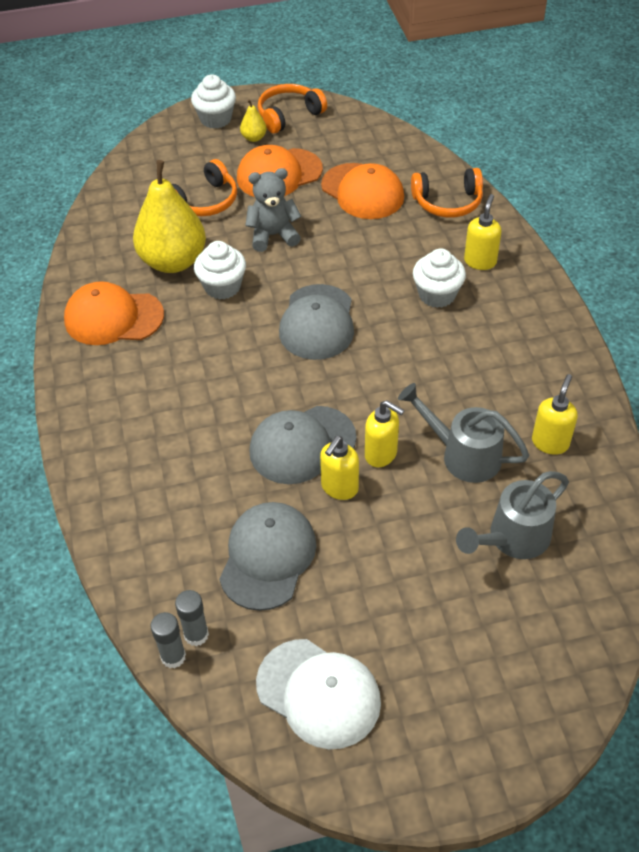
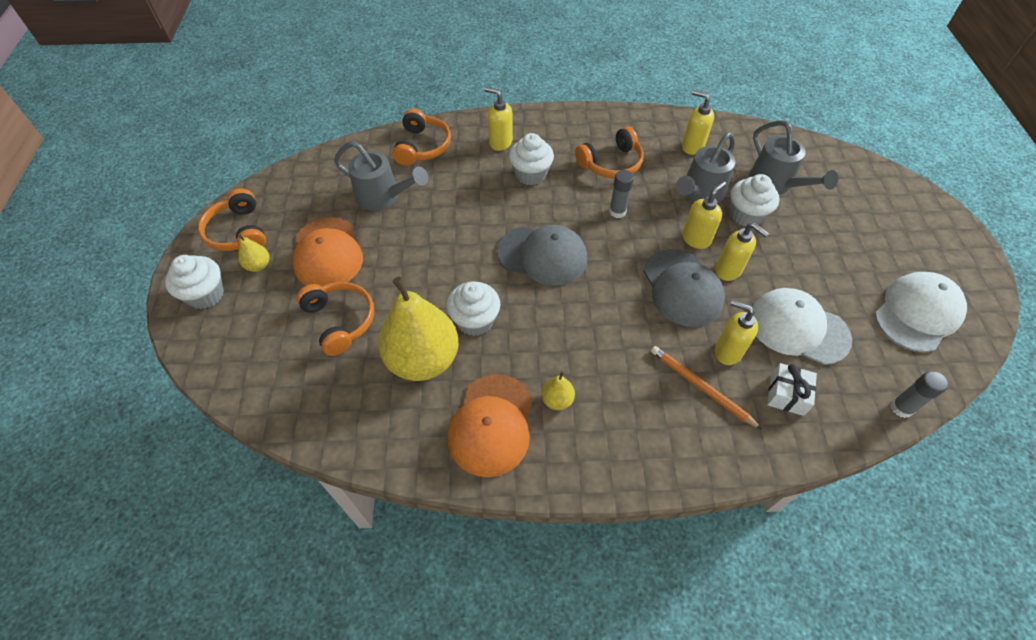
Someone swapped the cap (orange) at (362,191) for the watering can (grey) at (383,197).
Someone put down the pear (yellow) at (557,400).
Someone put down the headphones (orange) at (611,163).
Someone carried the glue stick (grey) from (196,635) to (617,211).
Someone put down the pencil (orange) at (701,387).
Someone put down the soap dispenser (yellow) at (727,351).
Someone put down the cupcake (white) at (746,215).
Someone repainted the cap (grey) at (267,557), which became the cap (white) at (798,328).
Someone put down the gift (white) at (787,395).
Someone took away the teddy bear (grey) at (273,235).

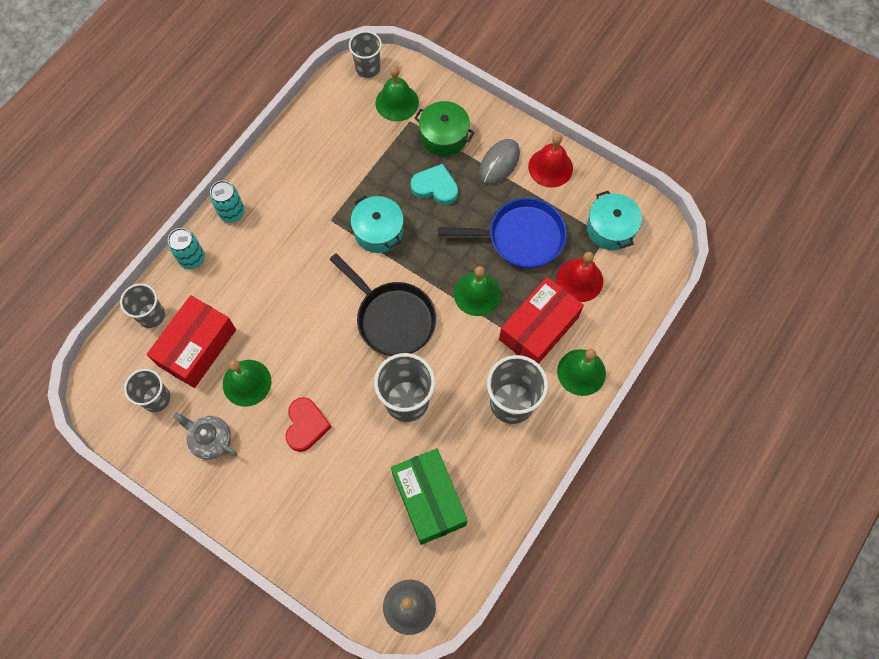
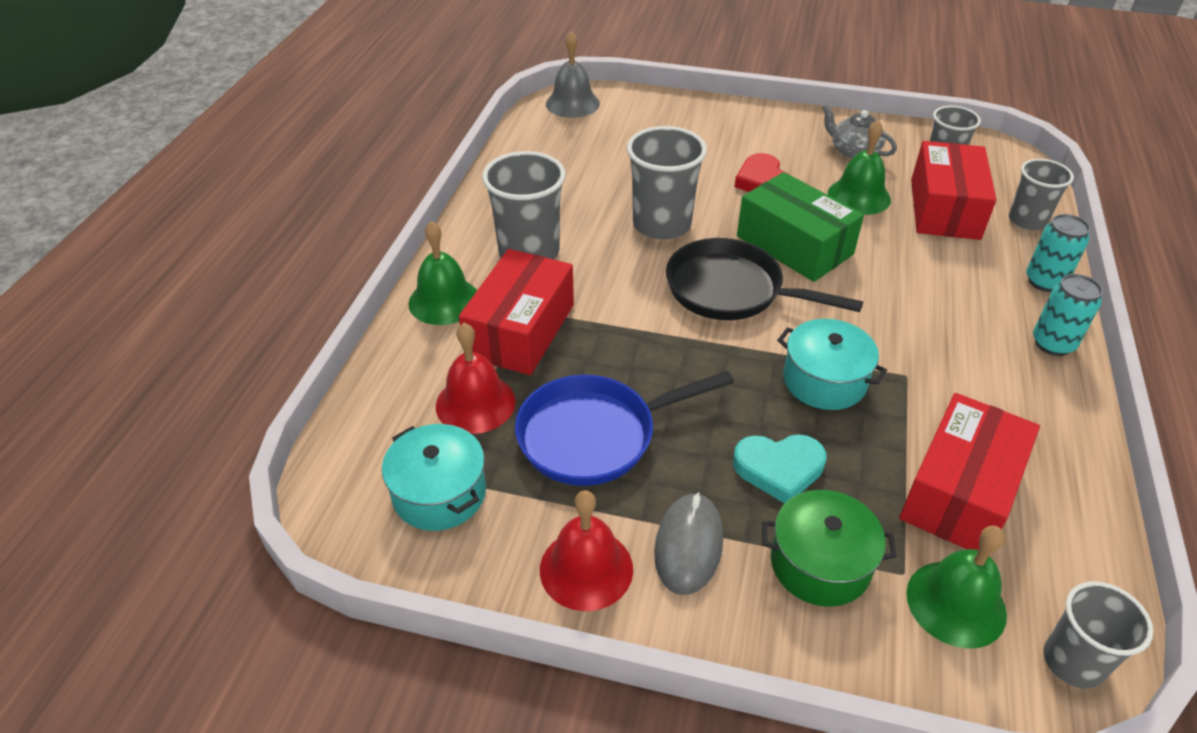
Someone carried the box (green) from (429,499) to (794,245).
Someone rotated the teapot (grey) at (211,440) by 150 degrees counterclockwise.
Someone put down the box (red) at (960,492).
Someone took away the bell (green) at (477,294).

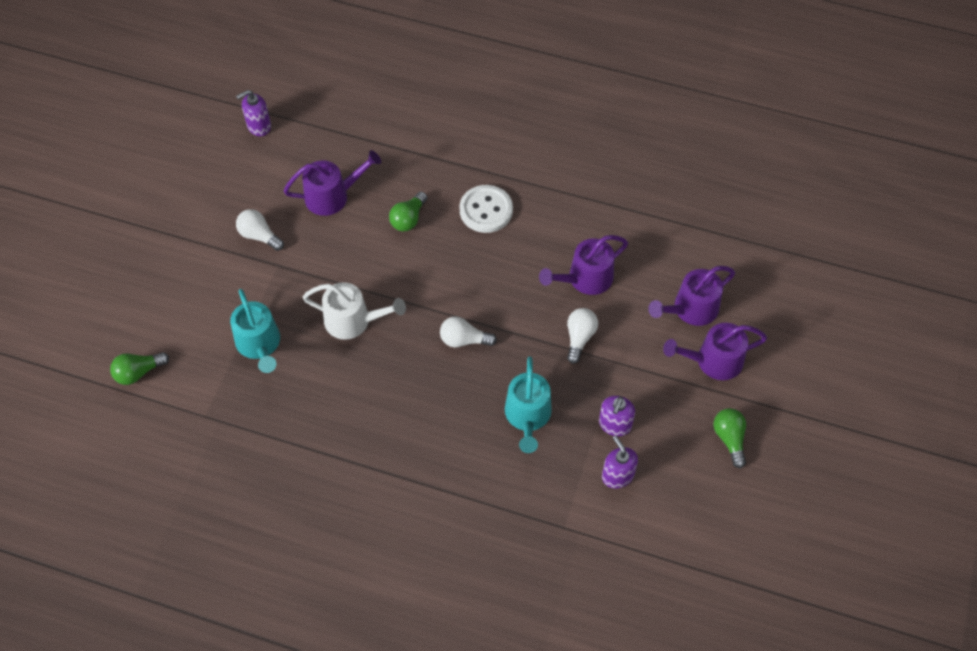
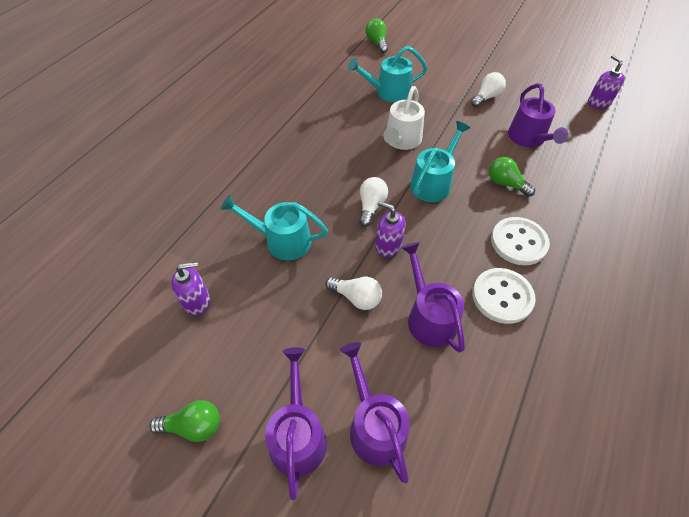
Someone carried the soap dispenser (purple) from (615,424) to (388,246).
Someone put down the watering can (turquoise) at (433,183).
Someone put down the button (white) at (502,296).

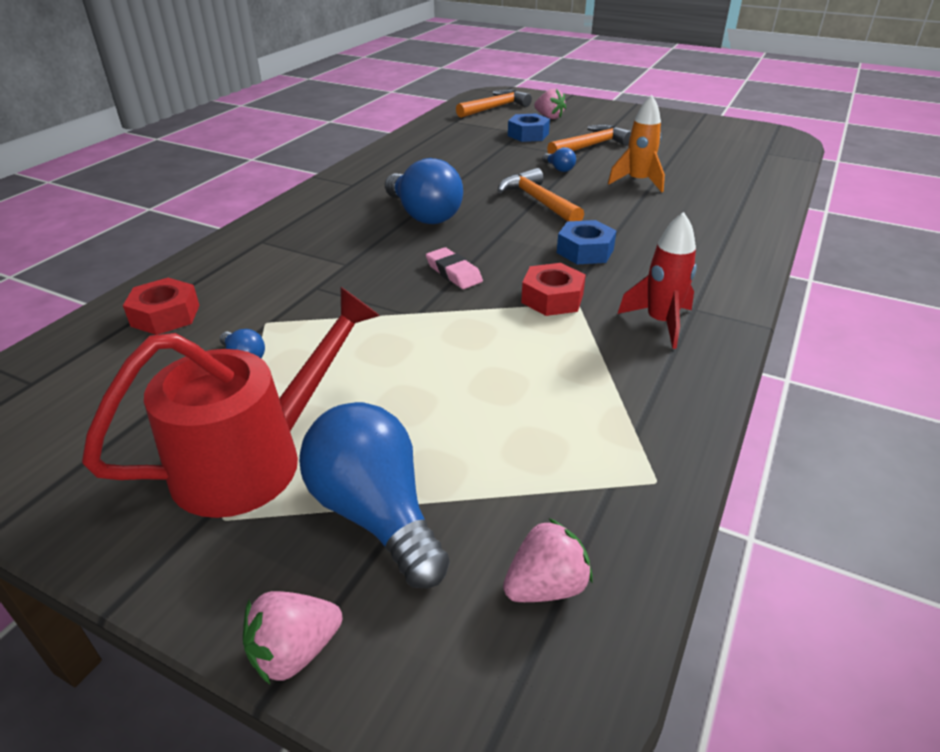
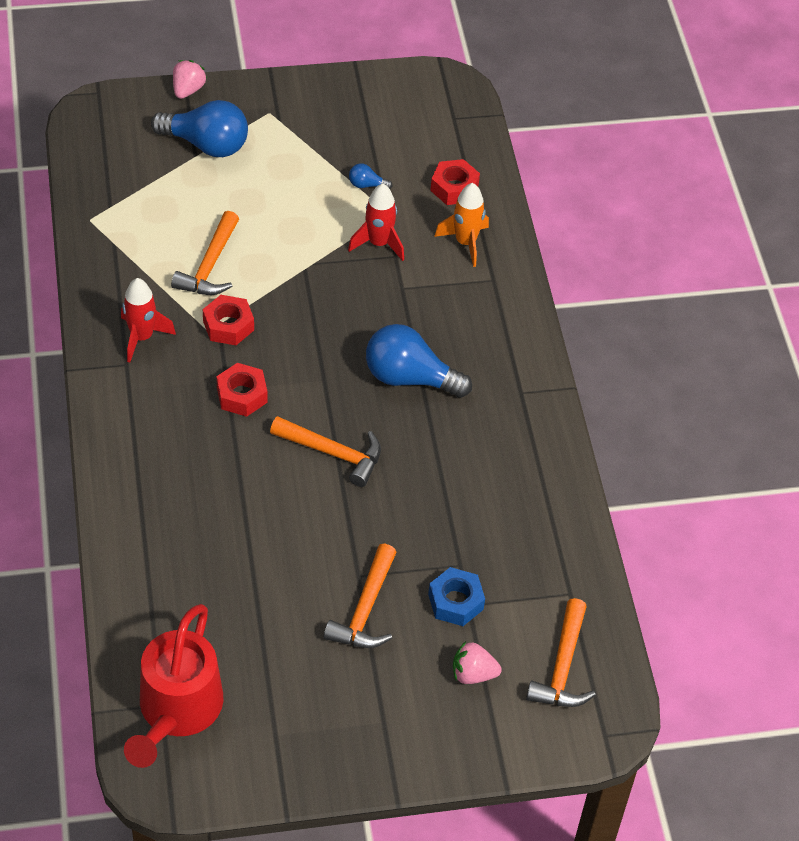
Someone carried the watering can (red) from (255,458) to (176,711).
Someone put down the hammer (orange) at (210,266).
Someone repainted the nut (blue) at (585,251), which became the nut (red) at (242,395).
Someone put down the rocket (red) at (378,243).
Someone carried the rocket (orange) from (637,182) to (465,243).
Someone took away the eraser (pink) at (453,273).
Someone took away the strawberry (pink) at (546,586).
Someone took away the light bulb (blue) at (559,169).

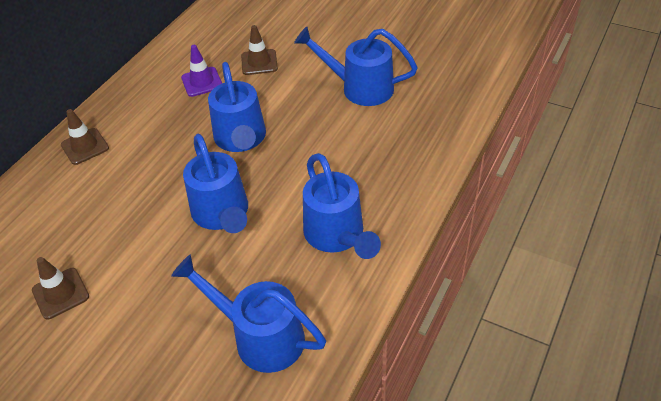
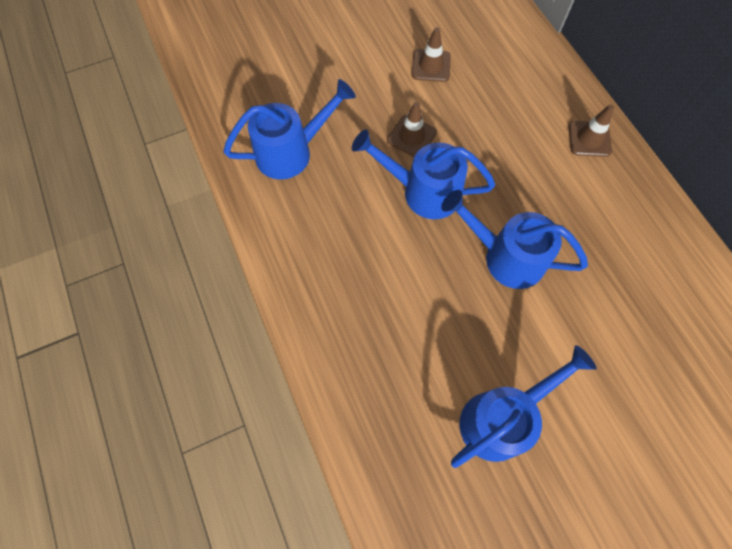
Someone carried the traffic cone (brown) from (259,62) to (411,136).
Someone took away the traffic cone (purple) at (202,82).
Someone took away the watering can (blue) at (337,236).

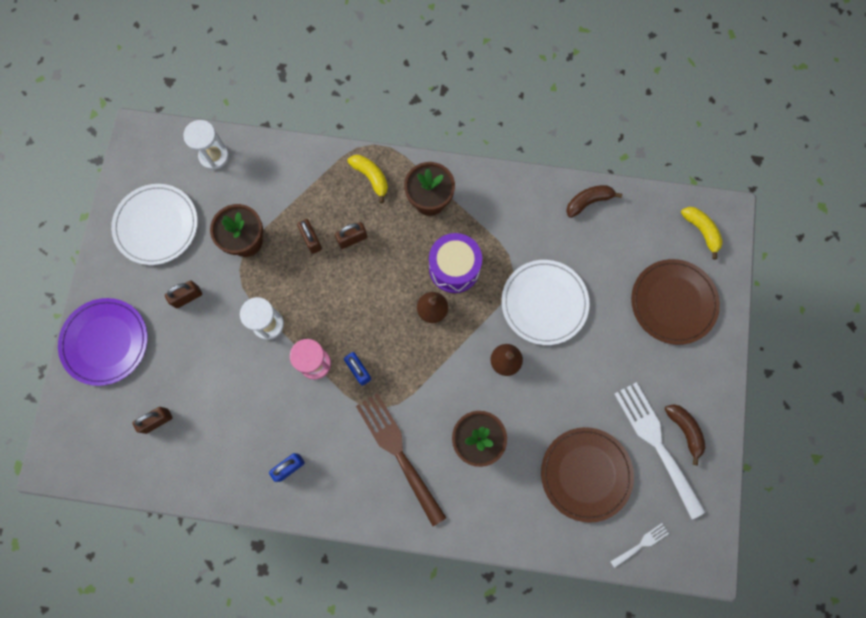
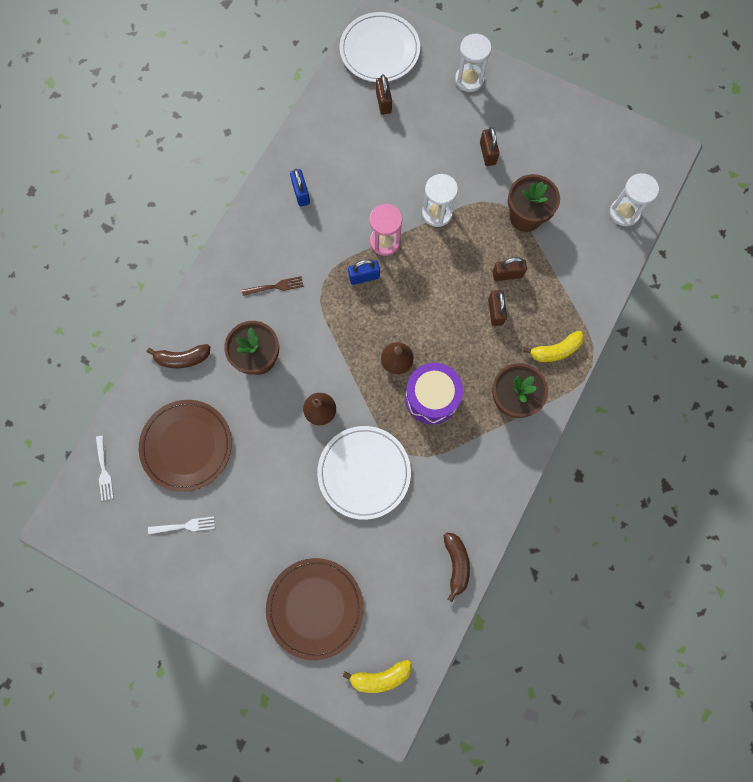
Someone carried the banana (brown) from (685,430) to (182,358).
Someone scaled the fork (white) at (657,443) by 0.45.
Someone scaled the fork (brown) at (399,453) by 0.45.
Someone carried the plate (white) from (156,225) to (379,50).
Someone swapped the plate (purple) at (105,342) for the hourglass (white) at (469,79).

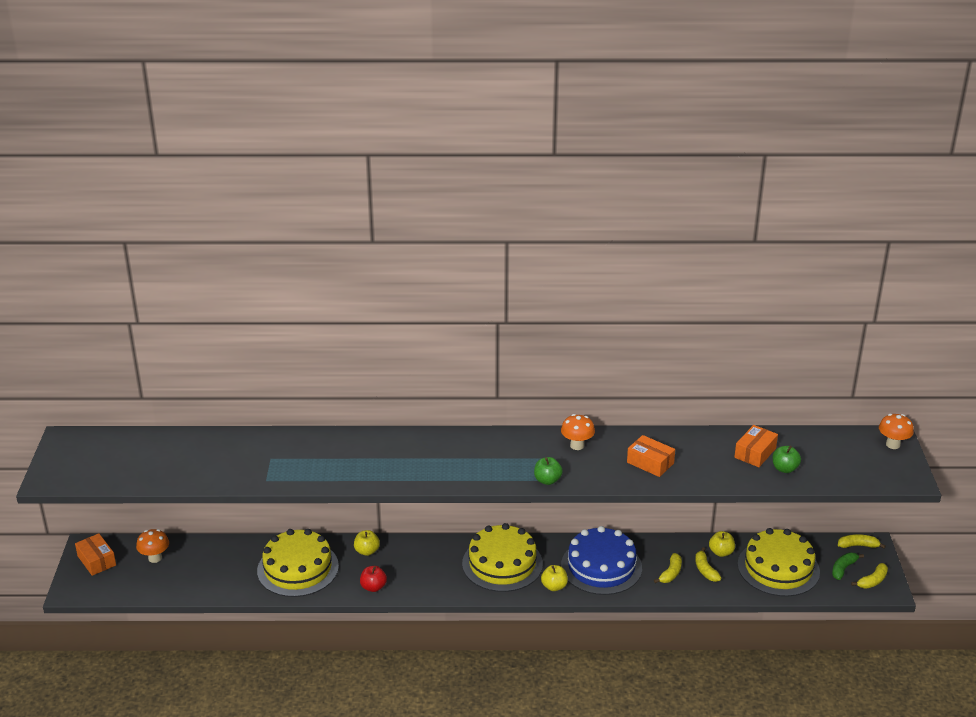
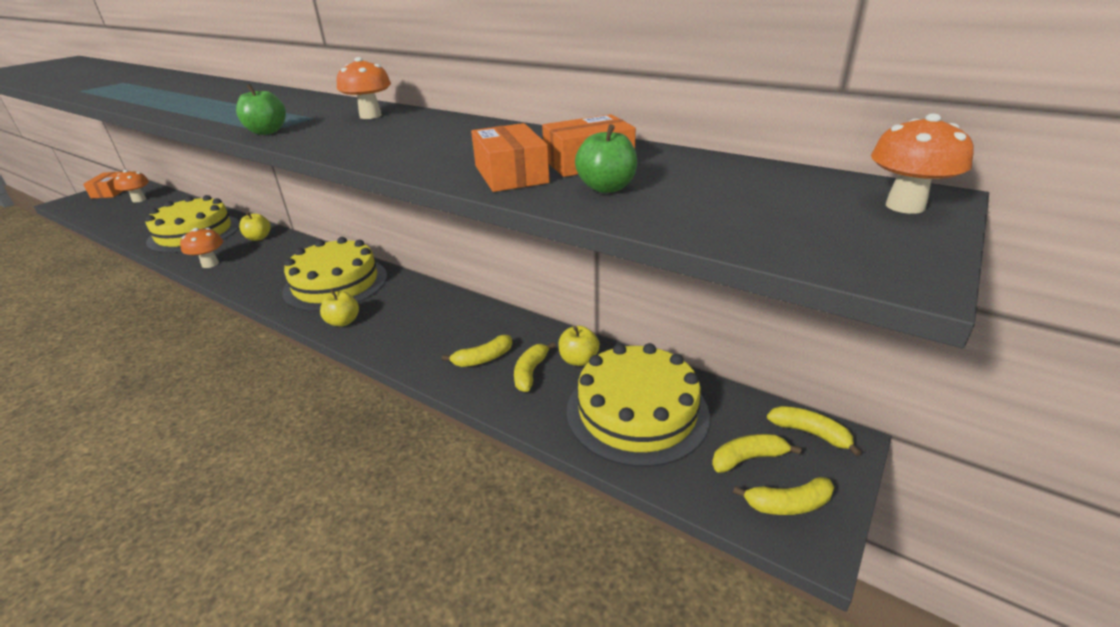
Someone swapped the apple (red) at (373,587) for the mushroom (orange) at (210,264).
Someone carried the box (orange) from (650,463) to (511,174).
Someone repainted the banana (green) at (843,569), which became the banana (yellow) at (748,458).
Someone took away the cake (blue) at (601,566).

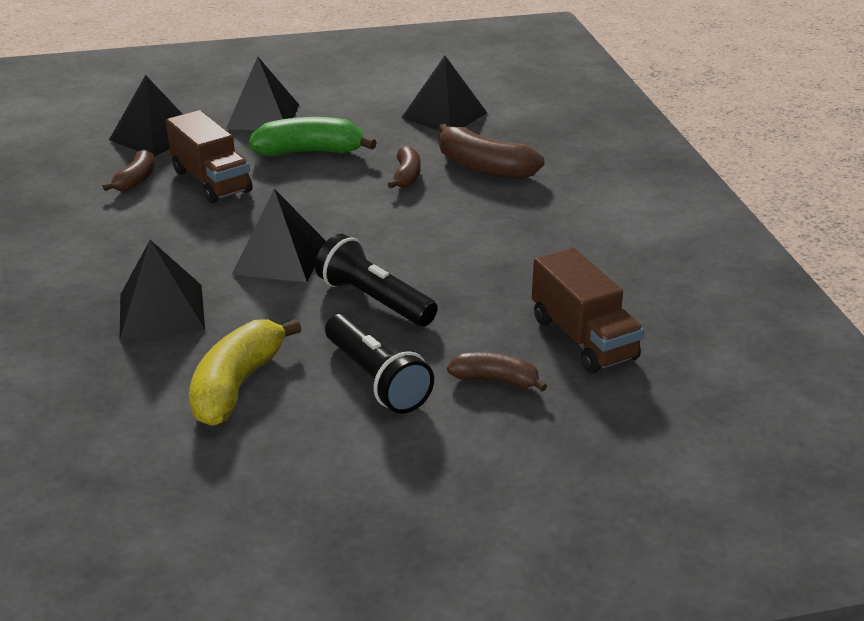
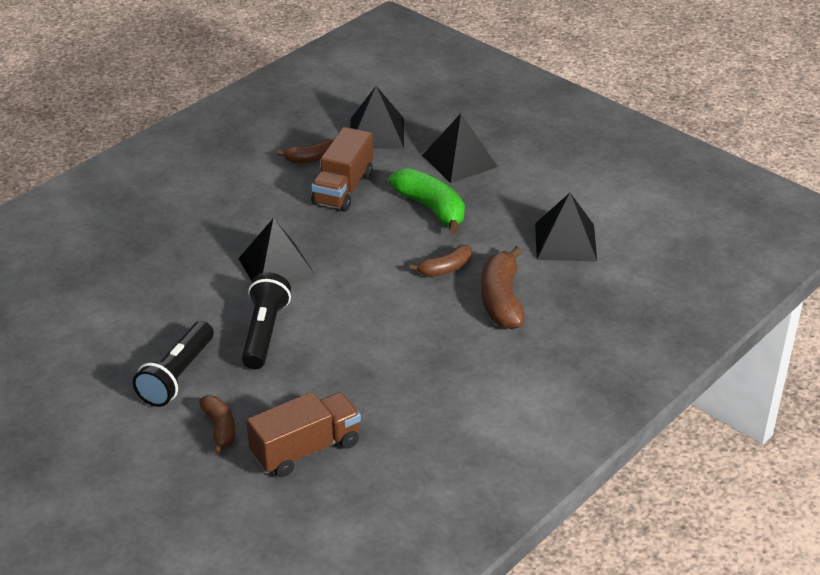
Someone rotated the truck (brown) at (583,338) by 150 degrees counterclockwise.
Someone took away the pyramid (black) at (162,311).
Someone took away the banana (yellow) at (237,385).

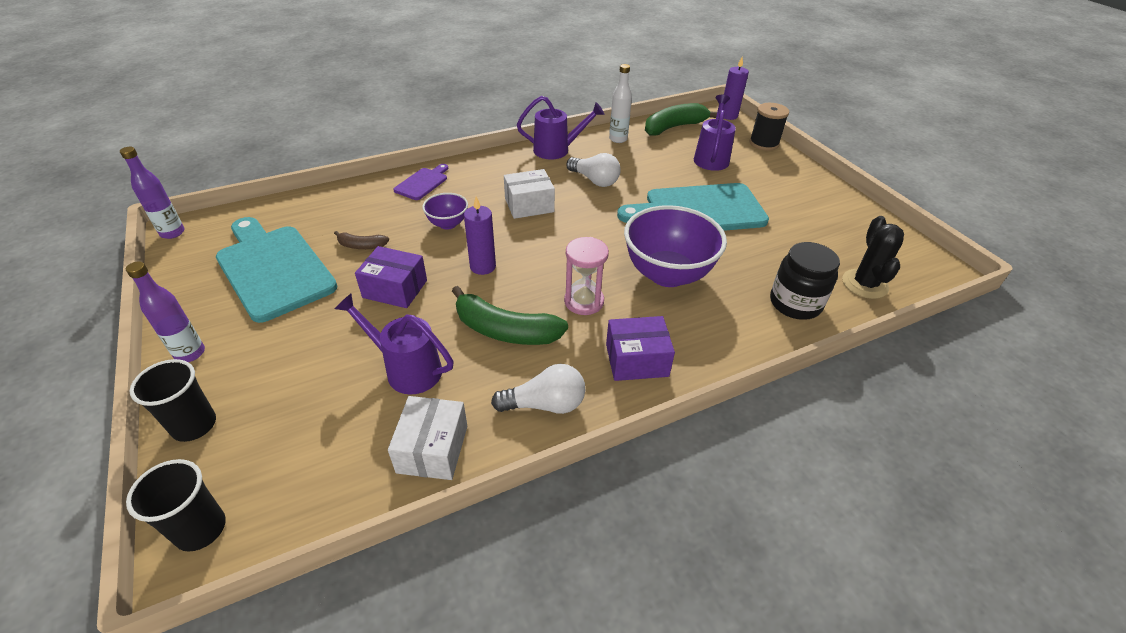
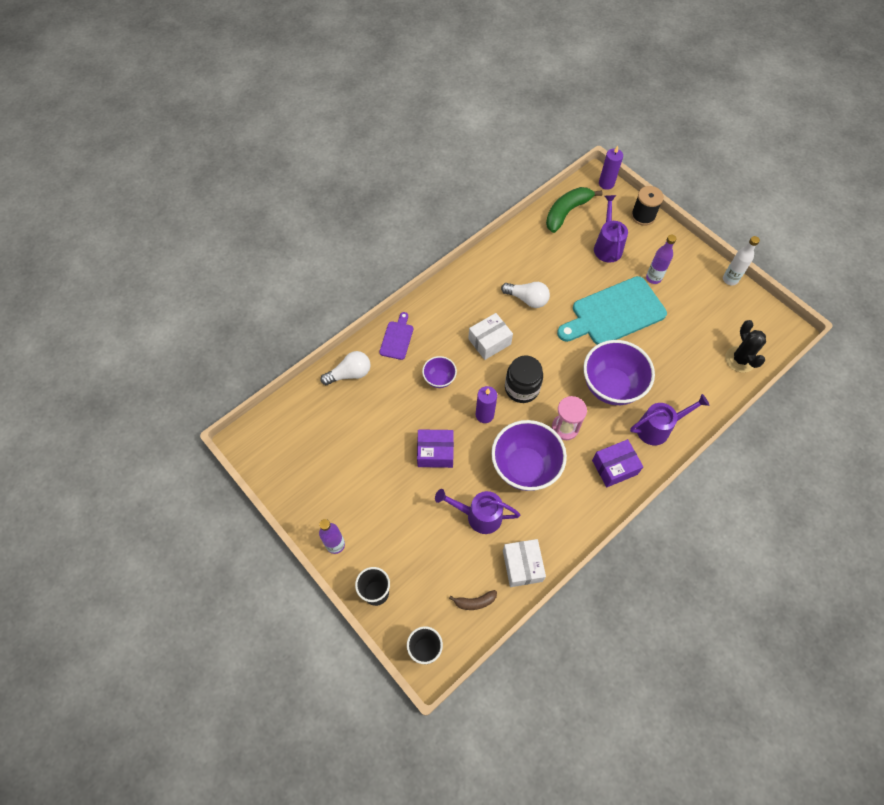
Someone carried the light bulb (white) from (545,404) to (350,374).
Someone carried the banana (brown) from (361,246) to (475,602).
Someone swapped the banana (green) at (505,330) for the bowl (purple) at (525,467).
Someone carried the jar (black) from (795,303) to (522,388).
Someone carried the watering can (purple) from (557,150) to (658,428).
Someone carried the bottle (purple) from (172,233) to (653,278).
Someone carried the bottle (white) from (618,139) to (730,279).
Someone took away the cutting board (turquoise) at (273,269).

